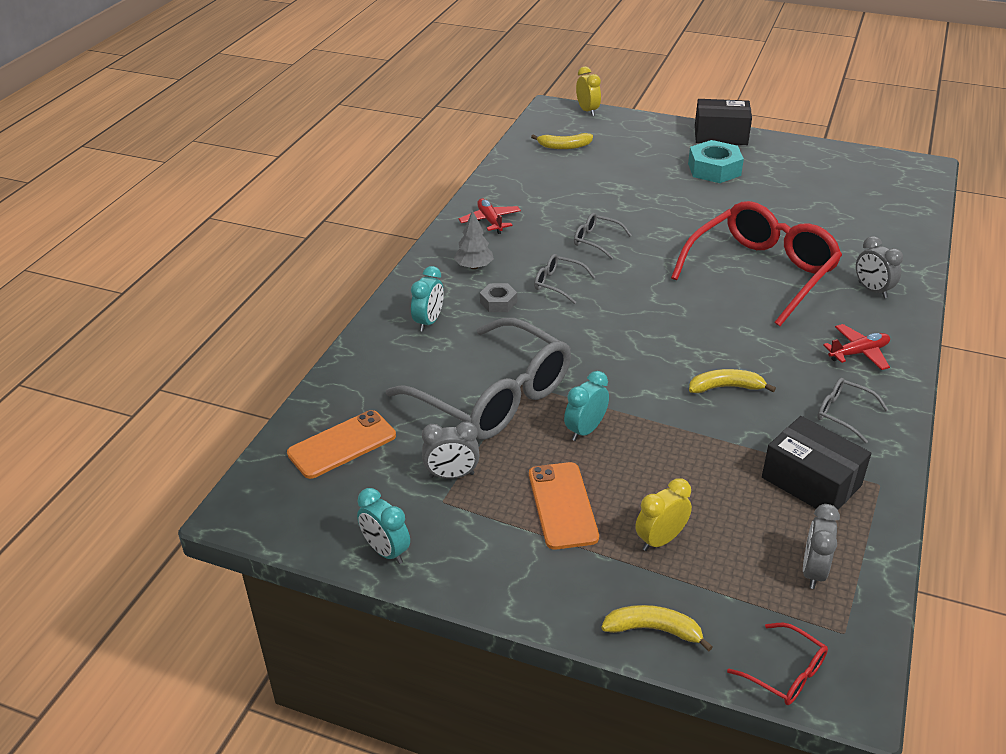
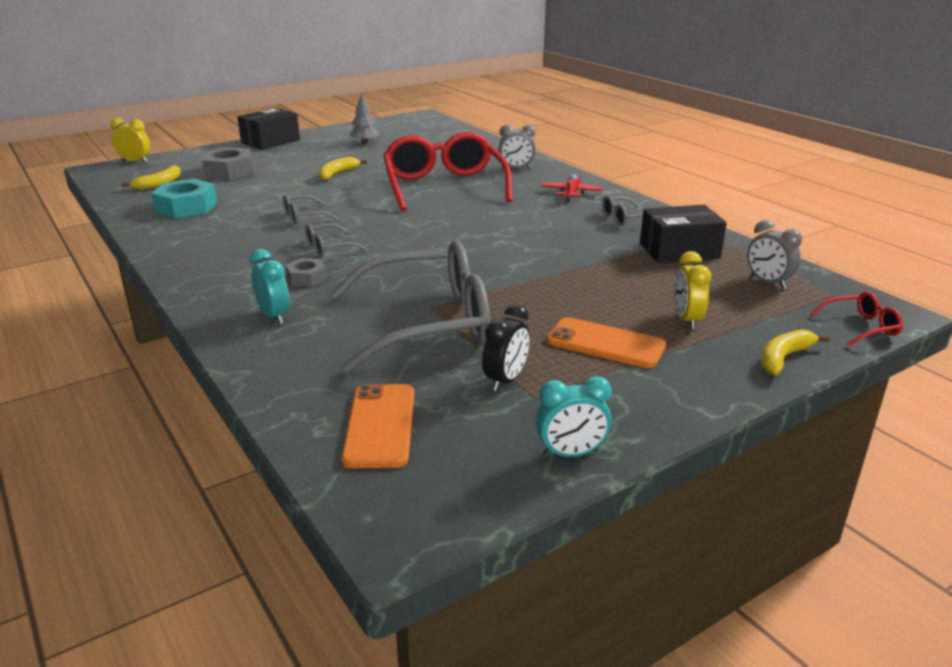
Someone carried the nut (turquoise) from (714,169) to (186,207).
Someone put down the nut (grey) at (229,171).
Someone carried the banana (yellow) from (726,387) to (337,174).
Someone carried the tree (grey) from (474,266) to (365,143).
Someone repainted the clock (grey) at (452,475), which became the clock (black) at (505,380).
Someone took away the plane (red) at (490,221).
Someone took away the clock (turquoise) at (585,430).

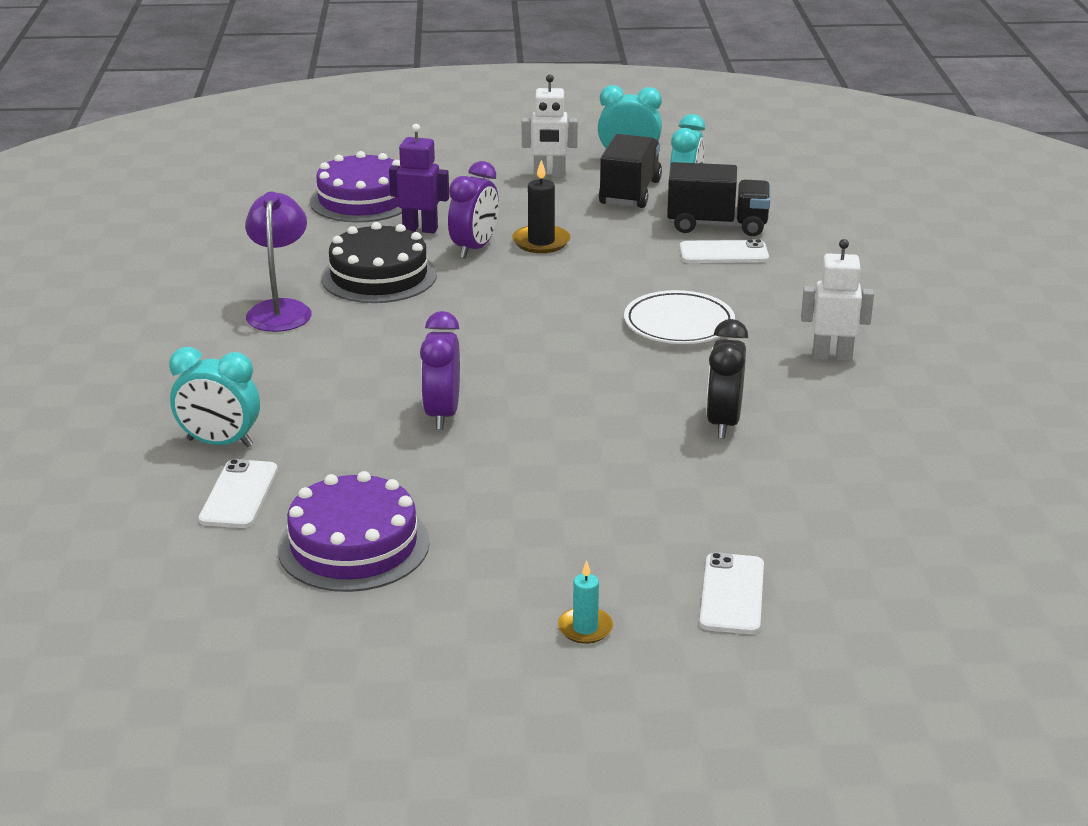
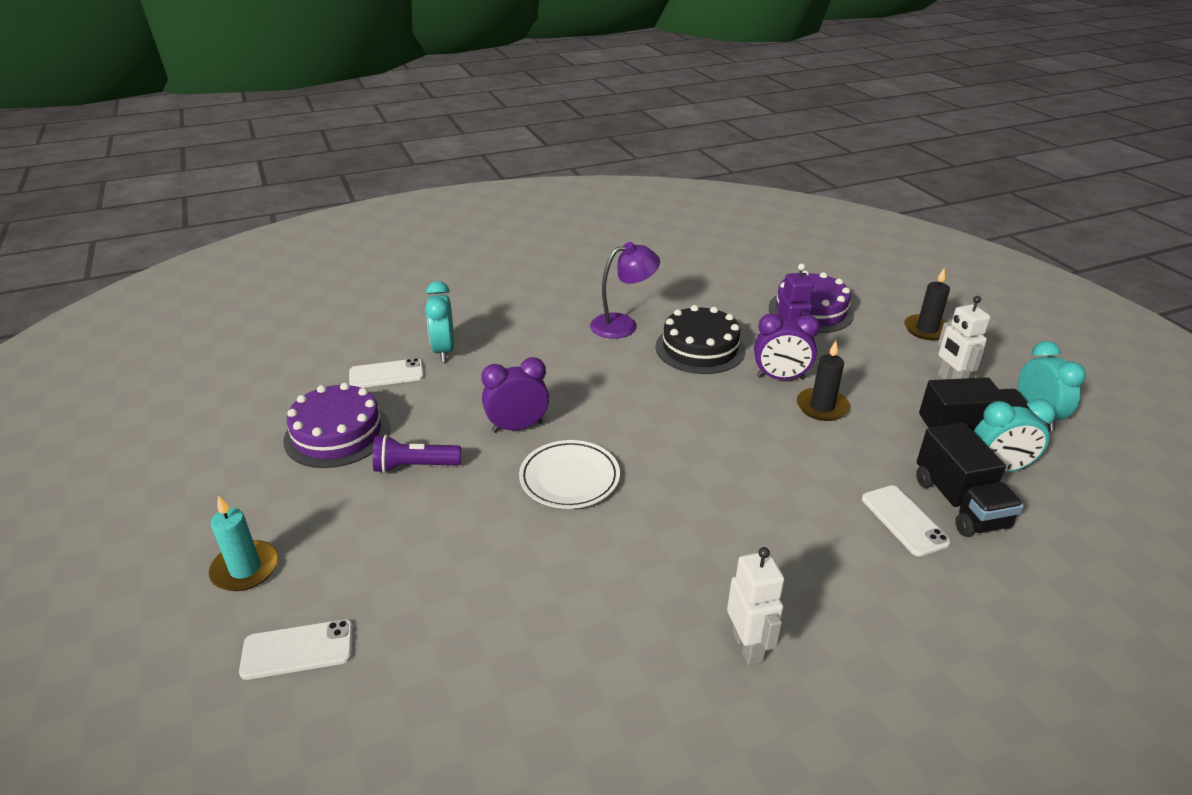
Someone scaled the candle (turquoise) at (585,628) by 1.54.
Someone put down the flashlight (purple) at (414,466).
Someone carried the plate (white) from (679,324) to (569,478).
Someone put down the candle (black) at (926,329).
Someone took away the clock (black) at (723,423).

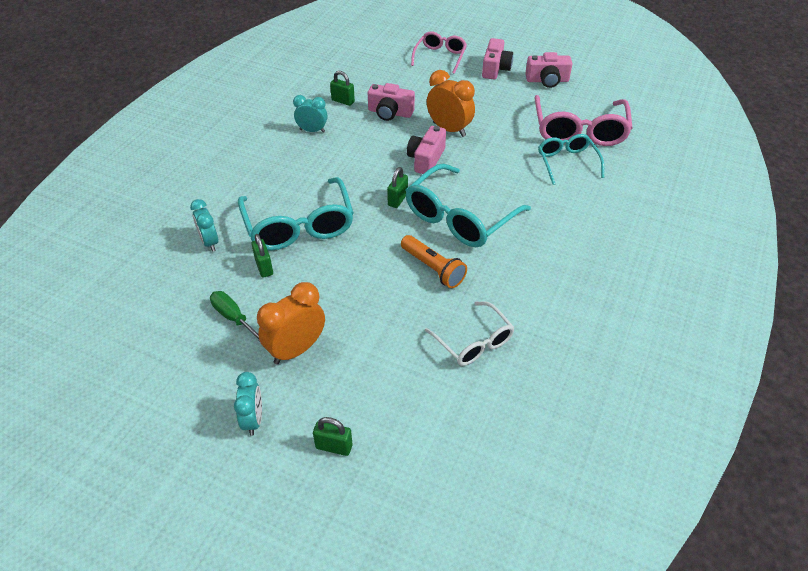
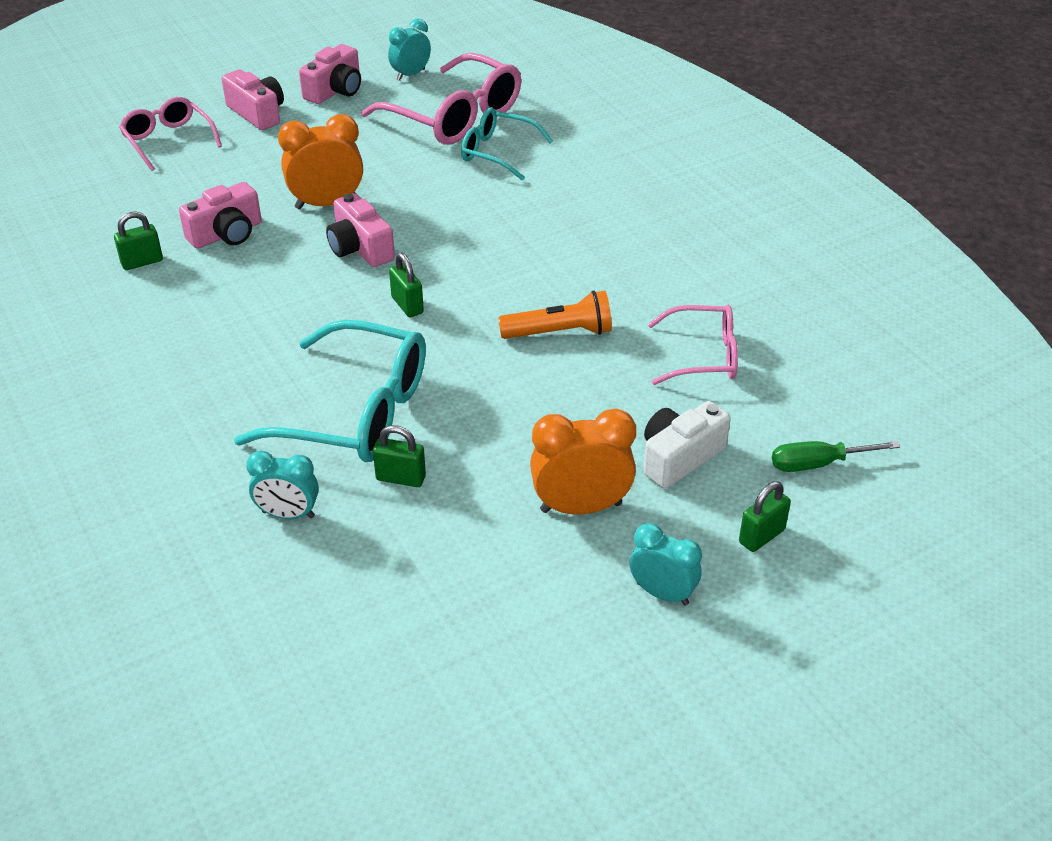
Someone carried the clock (turquoise) from (312,130) to (410,75).
Someone rotated the clock (orange) at (296,349) by 90 degrees clockwise.
Someone put down the camera (white) at (679,457).
Someone repainted the glasses (white) at (474,342), which became the glasses (pink) at (704,356).
Someone carried the screwdriver (green) from (233,318) to (818,464).
Someone took away the glasses (turquoise) at (459,218).

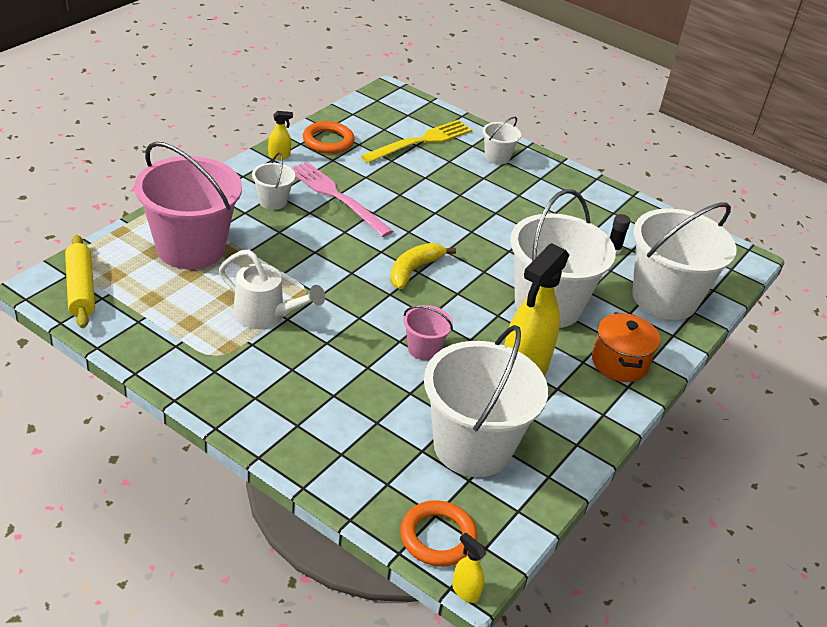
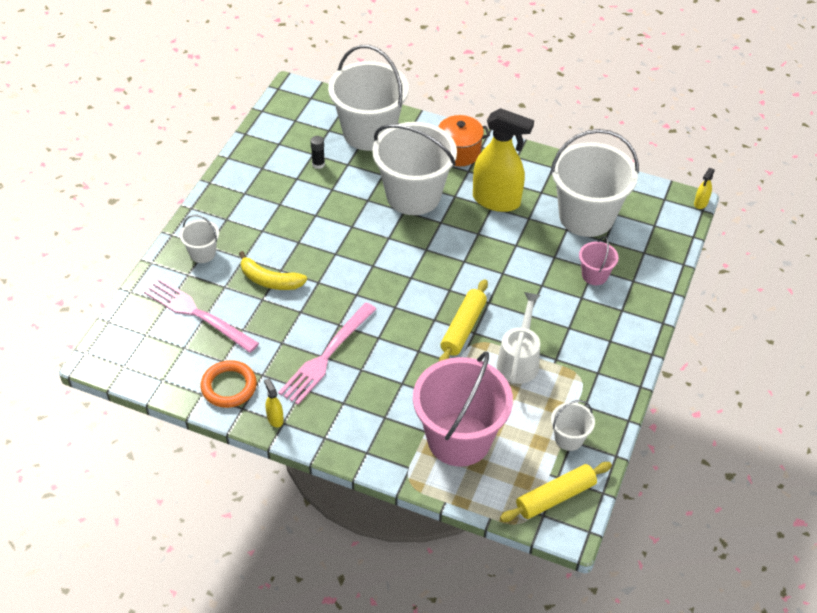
Someone repainted the fork (yellow) at (421,141), which became the fork (pink) at (197,314).
Someone carried the banana (yellow) from (414,270) to (270,280).
Someone put down the rolling pin (yellow) at (463,328).
Someone carried the bucket (white) from (273,201) to (569,438).
Someone carried the bucket (pink) from (423,349) to (594,275).
Someone took away the ring (orange) at (437,537).

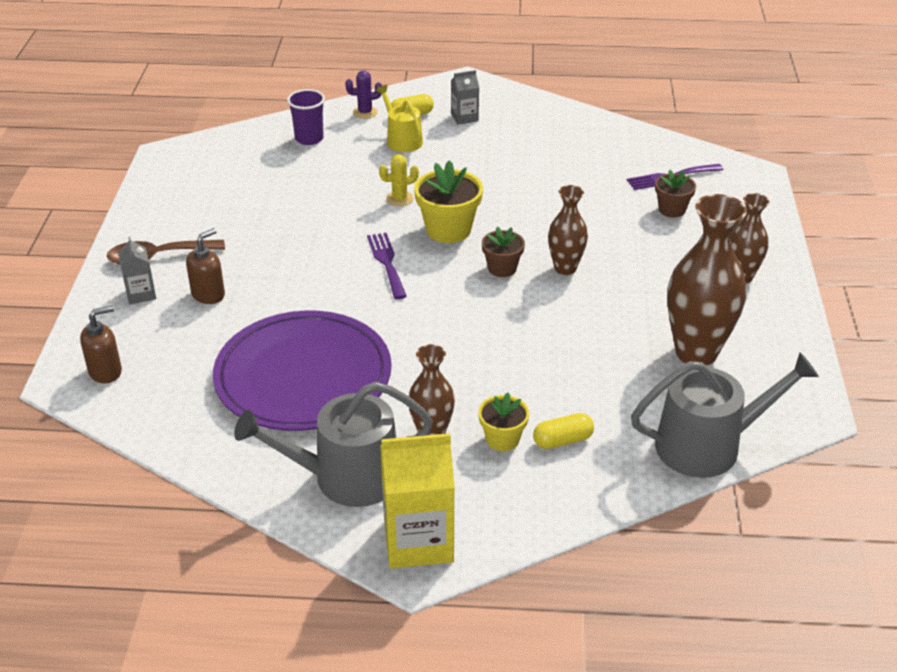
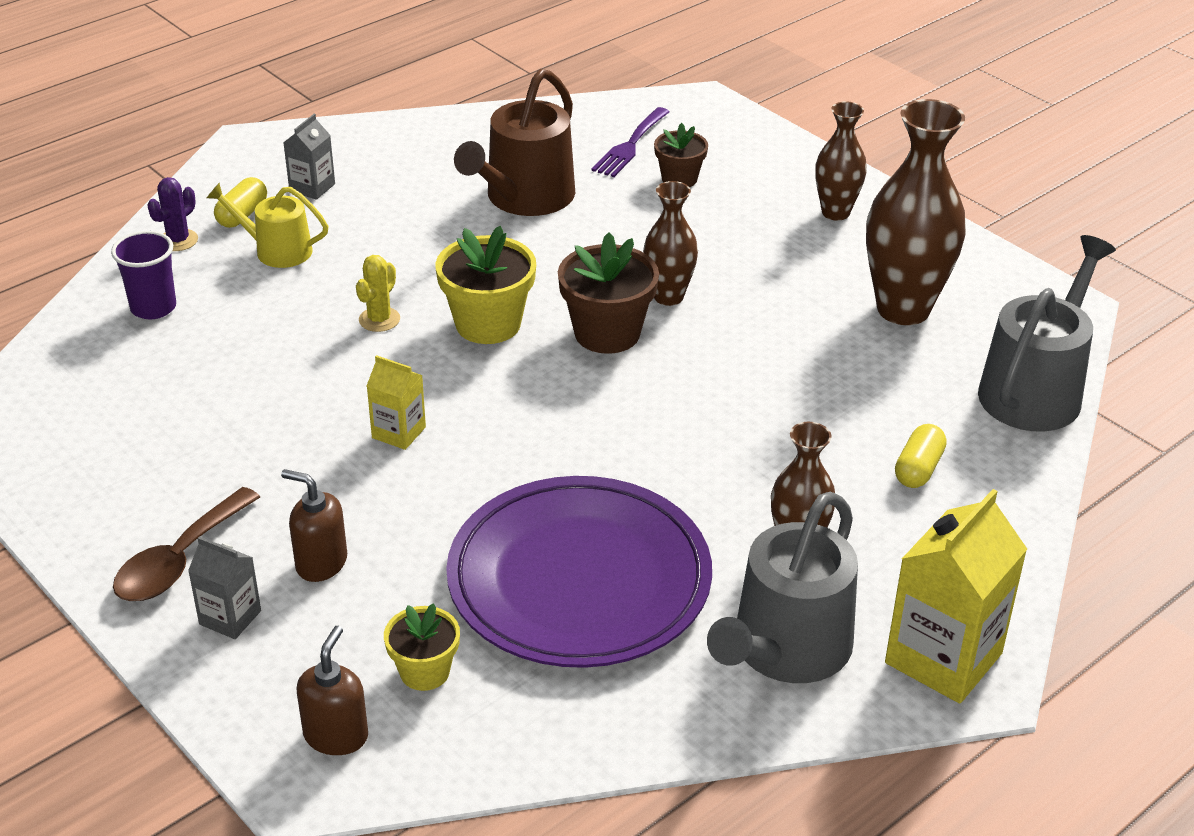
Someone rotated the soap dispenser (brown) at (208,294) by 60 degrees counterclockwise.
Someone put down the carton (yellow) at (399,432).
Someone carried the flower pot (yellow) from (502,439) to (424,671).
Someone put down the watering can (brown) at (524,198).
Someone scaled the flower pot (brown) at (502,268) by 1.64.
Someone took away the fork (purple) at (386,262).

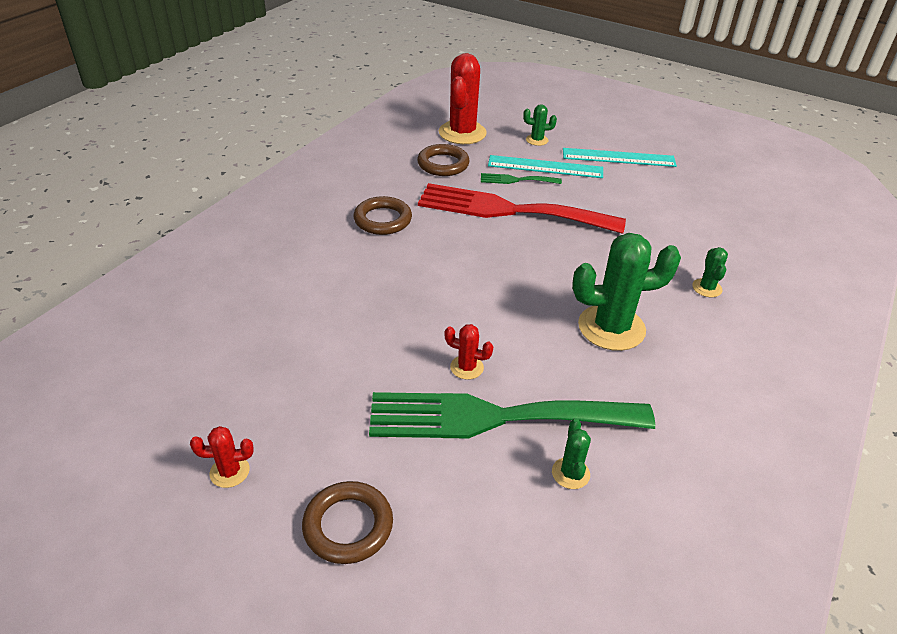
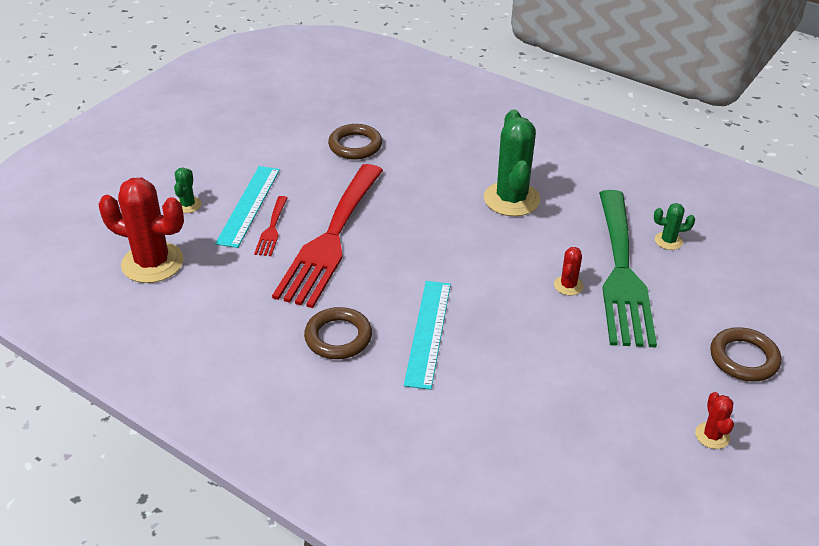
Someone repainted the fork (green) at (516,180), which became the fork (red) at (272,229).
Someone carried the ring (brown) from (443,164) to (355,145).
Someone carried the ruler (turquoise) from (618,157) to (428,332).
Someone took away the cactus (green) at (707,288).

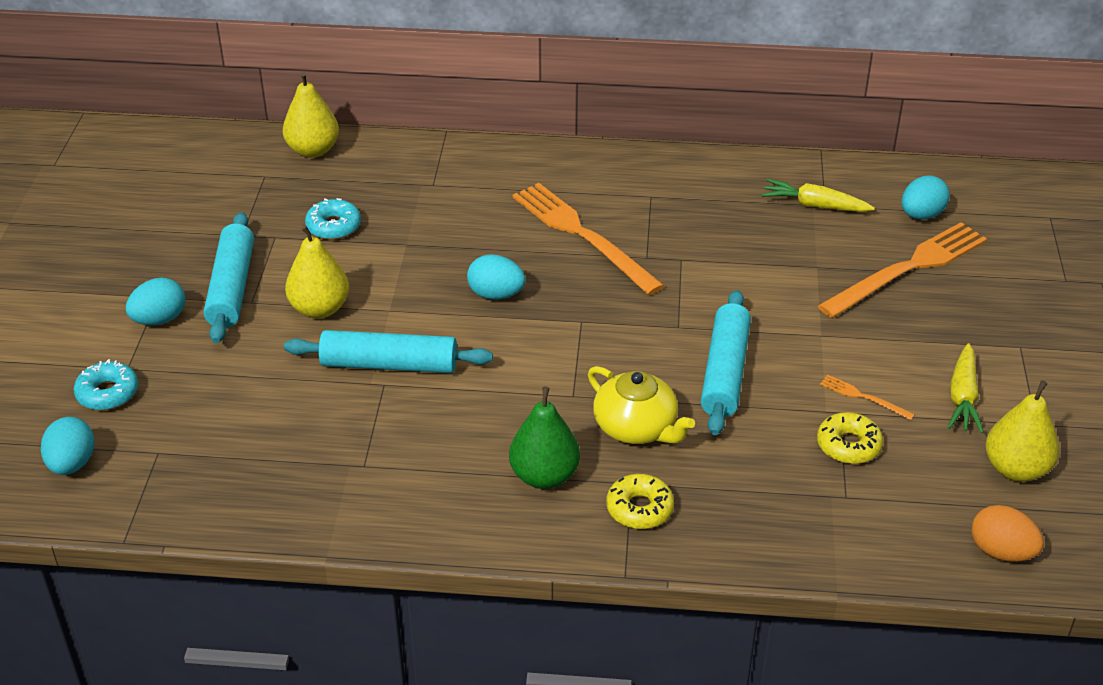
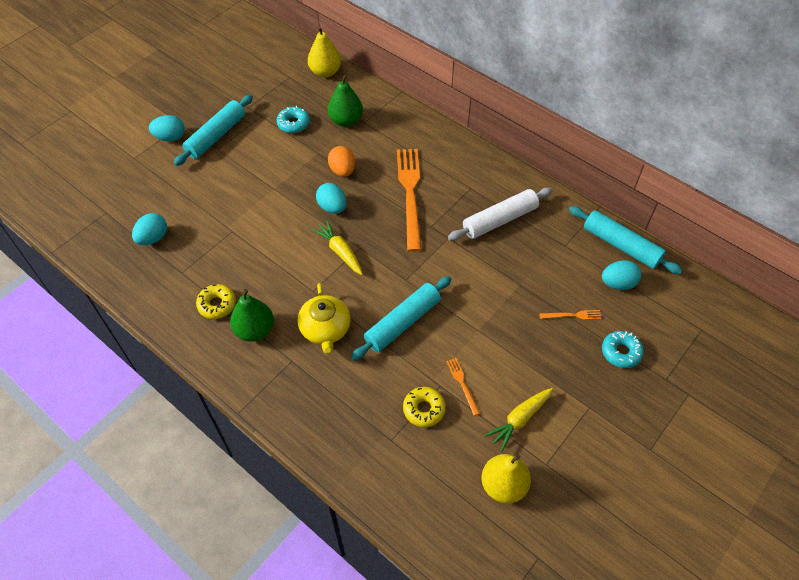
Someone carried the egg (turquoise) from (72,464) to (153,238).
Someone carried the donut (yellow) from (639,508) to (217,305).
Someone carried the carrot (yellow) from (814,205) to (340,251).
Someone put down the pear (green) at (346,120).
Someone carried the egg (orange) from (1001,552) to (342,171).
Someone put down the rolling pin (white) at (499,220).
Someone scaled the fork (orange) at (907,269) by 0.42.
Someone carried the rolling pin (turquoise) from (389,364) to (621,245).
Someone carried the donut (turquoise) from (107,393) to (621,352).
Someone took away the pear (yellow) at (320,309).

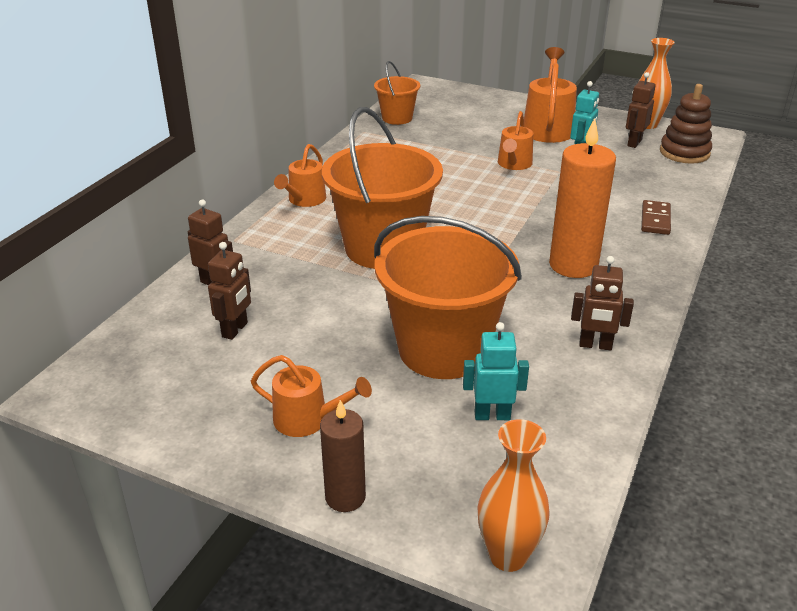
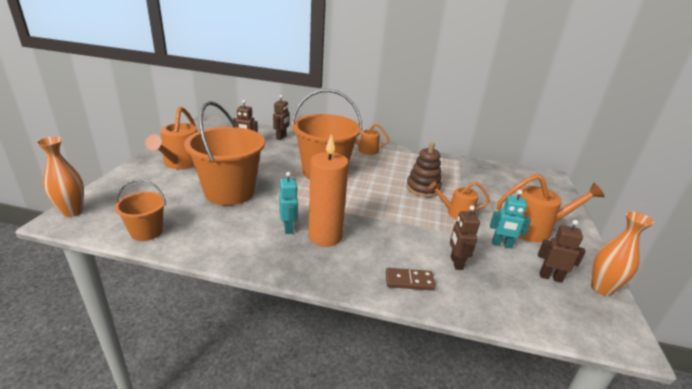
Someone carried the bucket (orange) from (397,118) to (146,232).
Someone scaled the watering can (orange) at (308,419) by 1.58.
Someone carried the robot (turquoise) from (492,415) to (288,228).
Someone carried the stacking toy (brown) from (684,153) to (423,188).
Someone carried the robot (brown) from (595,345) to (456,263).
Someone took away the candle (brown) at (345,497).

